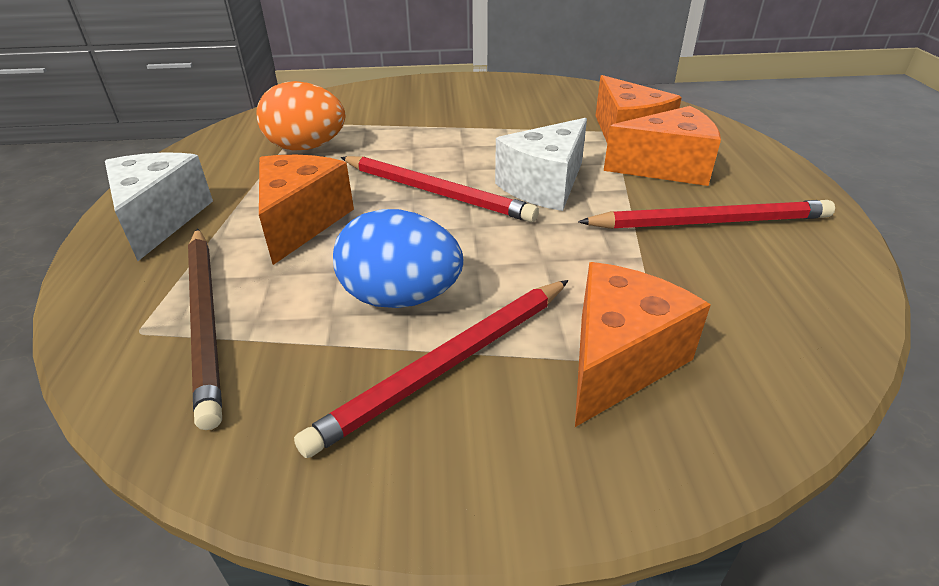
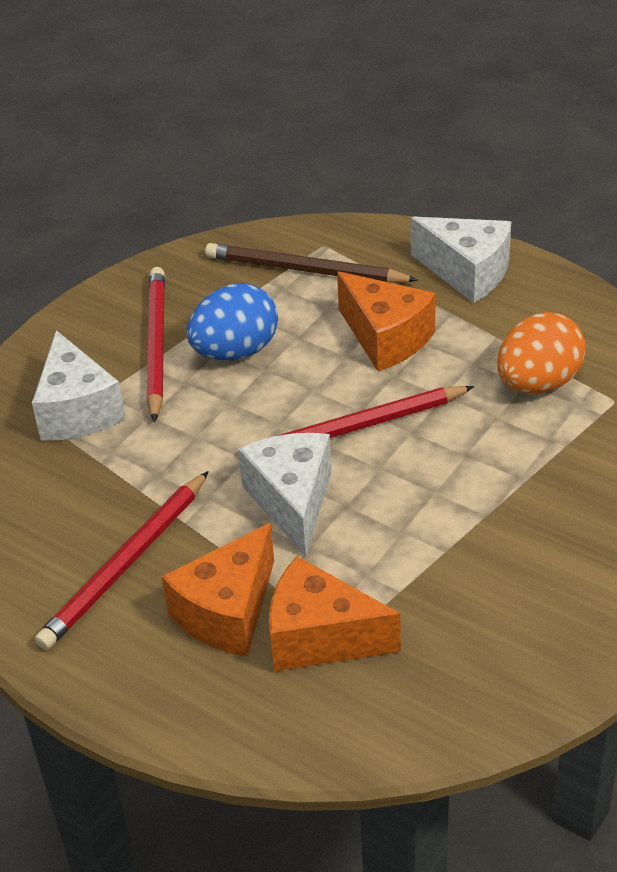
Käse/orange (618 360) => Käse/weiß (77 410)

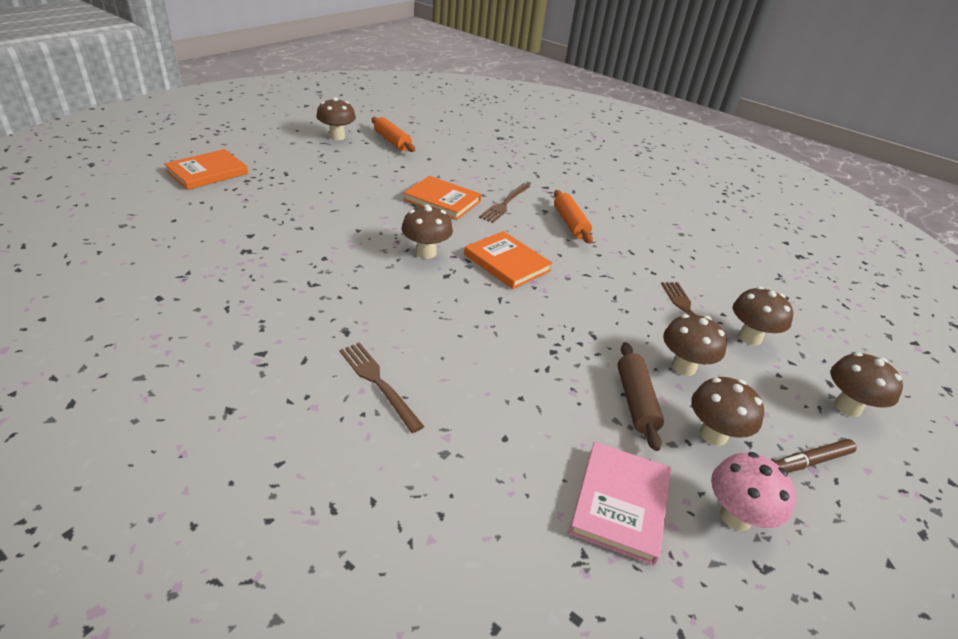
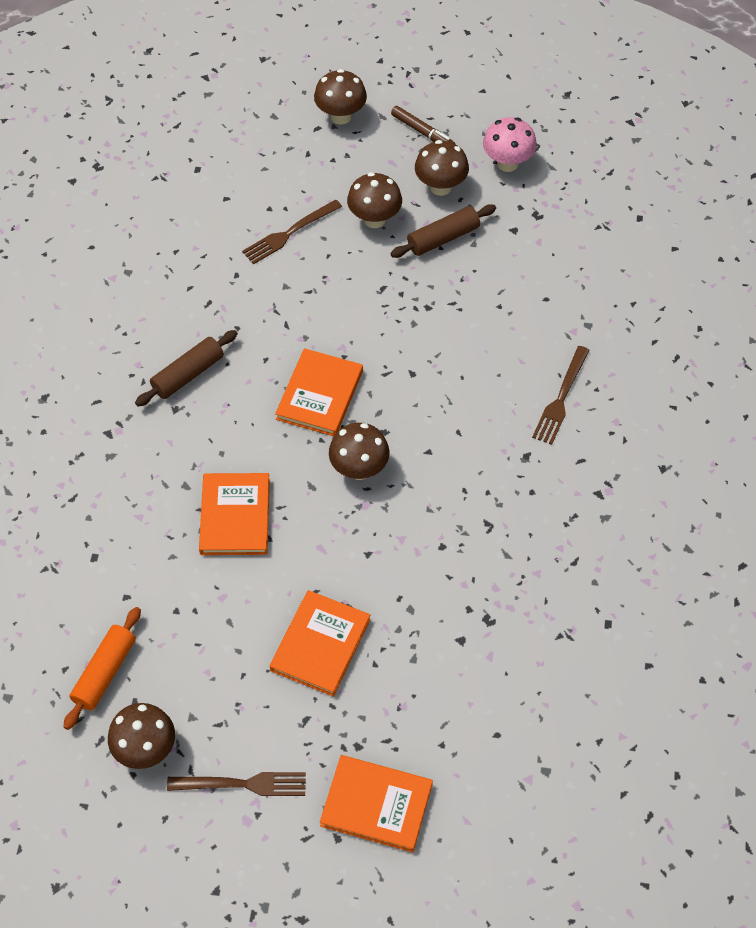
Gabel/braun (504 204) => Gabel/braun (244 784), moved
Nudelholz/orange (570 223) => Nudelholz/braun (188 374)
Buch/rosa (620 503) => nothing
Pilz/braun (750 337) => nothing
nothing => Buch/orange (320 645)

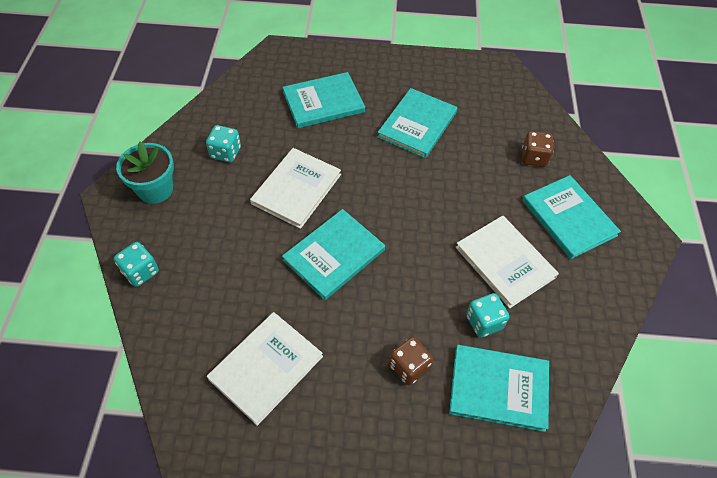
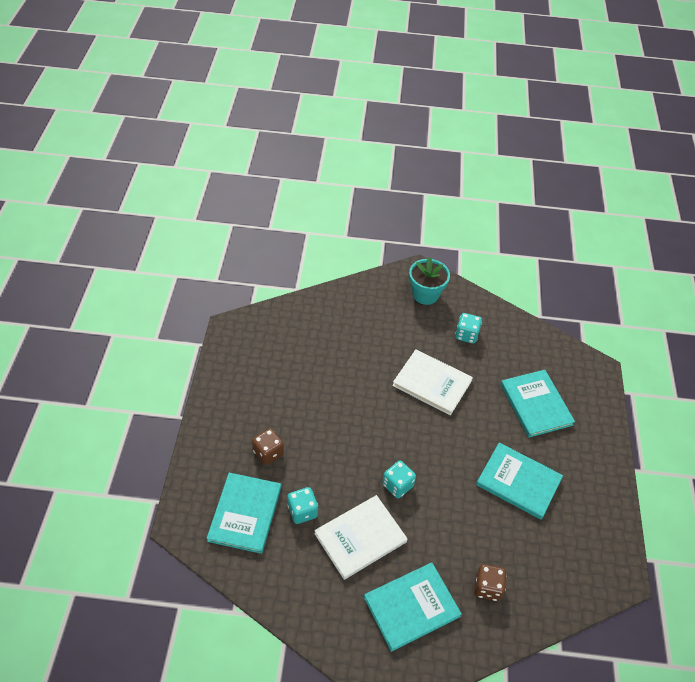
Spielwürfel/türkis (140 272) => Spielwürfel/türkis (397 485), moved
Buch/weiß (266 368) => nothing
Buch/türkis (334 255) => nothing

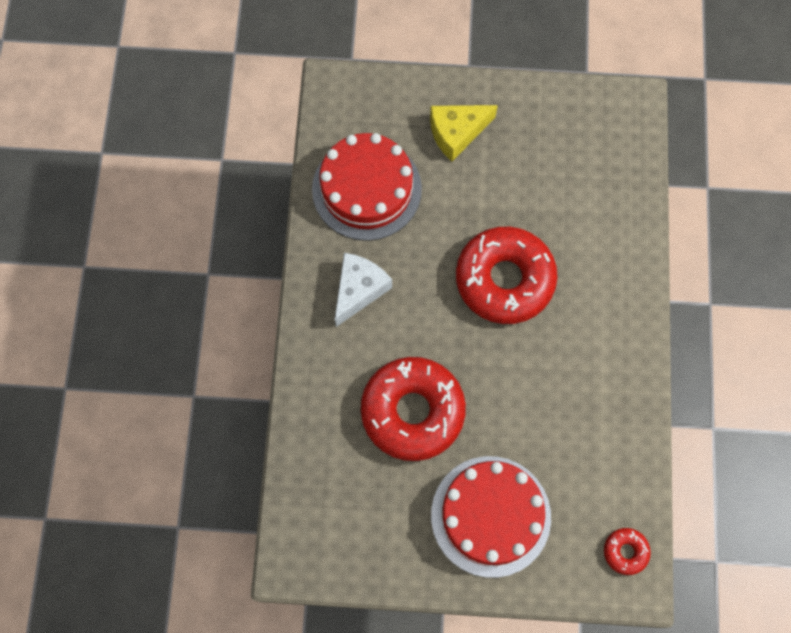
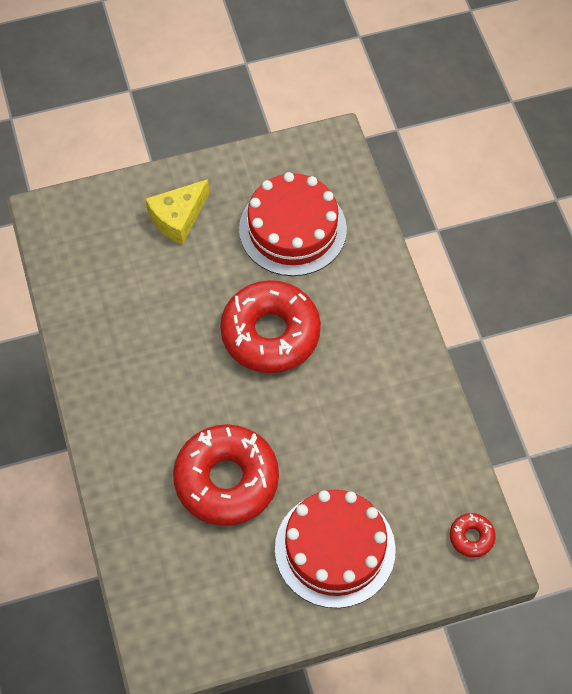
Kuchen/rot (366 189) => Kuchen/rot (292 229), moved
Käse/weiß (358 290) => nothing

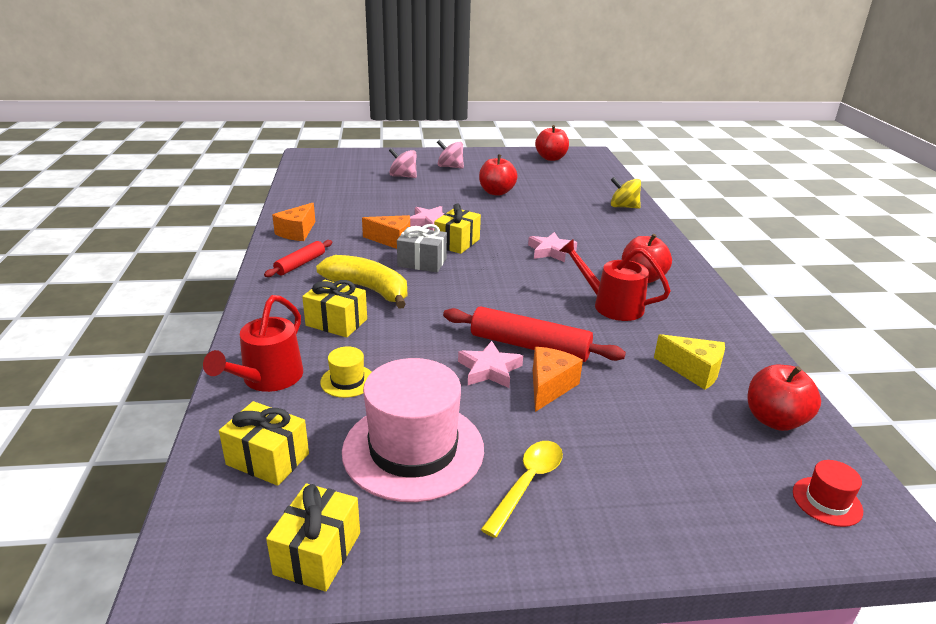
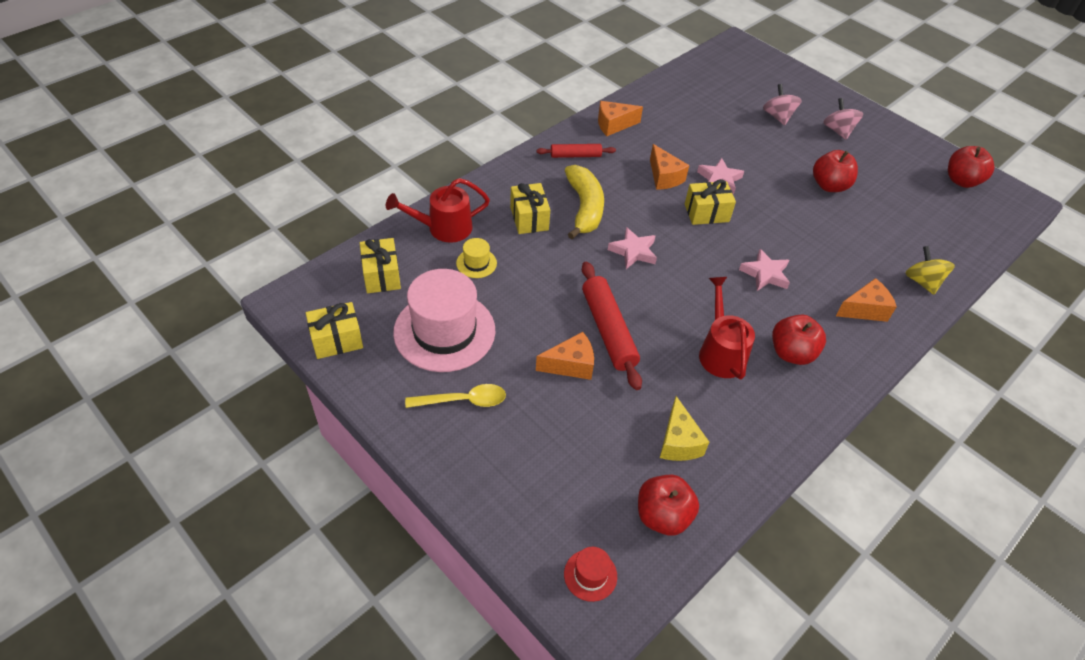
Geschenk/grau (422 262) => nothing
Stern/rosa (489 369) => Stern/rosa (633 251), moved
nothing => Käse/orange (864 309)

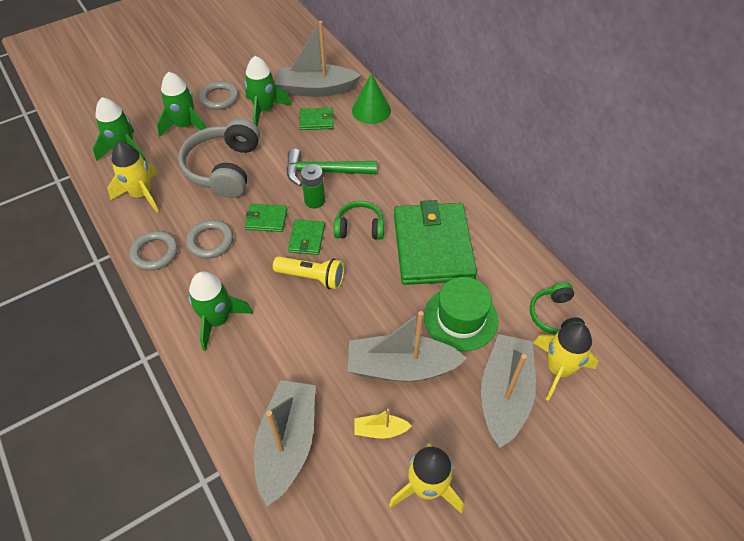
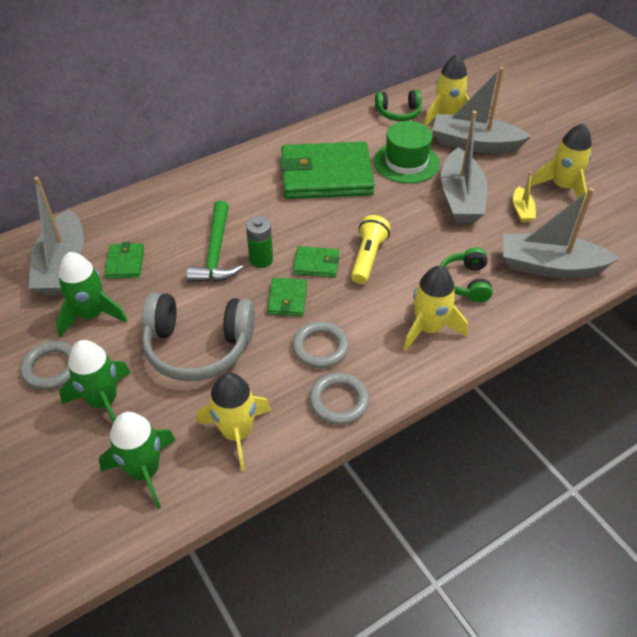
Rakete/grün (218 320) => Rakete/gelb (429 328)
Kopfhörer/grün (359 228) => Kopfhörer/grün (465 282), moved
Kegel/grün (371 110) => nothing

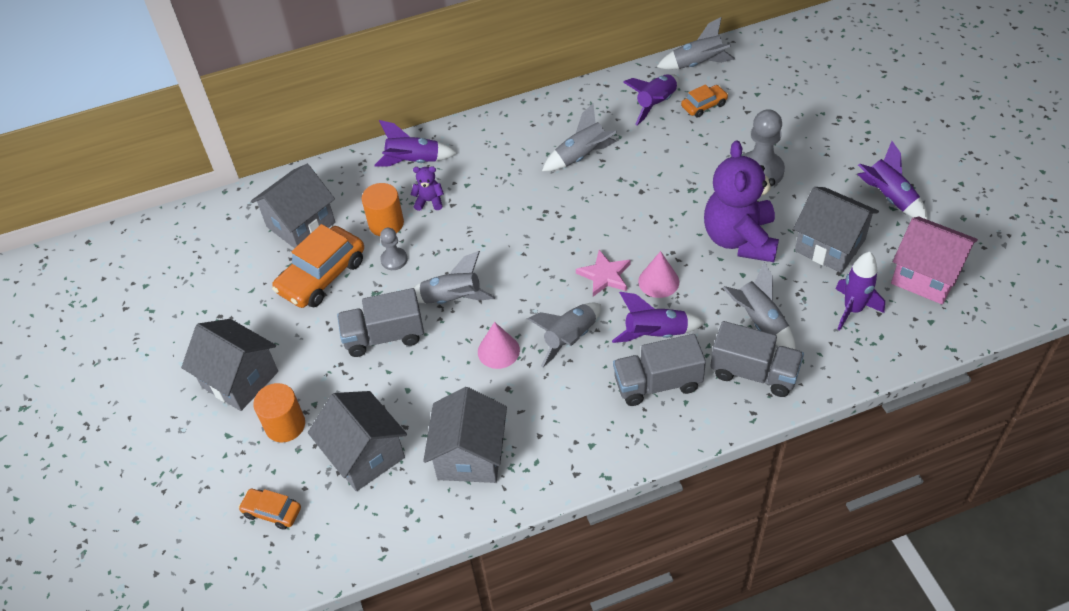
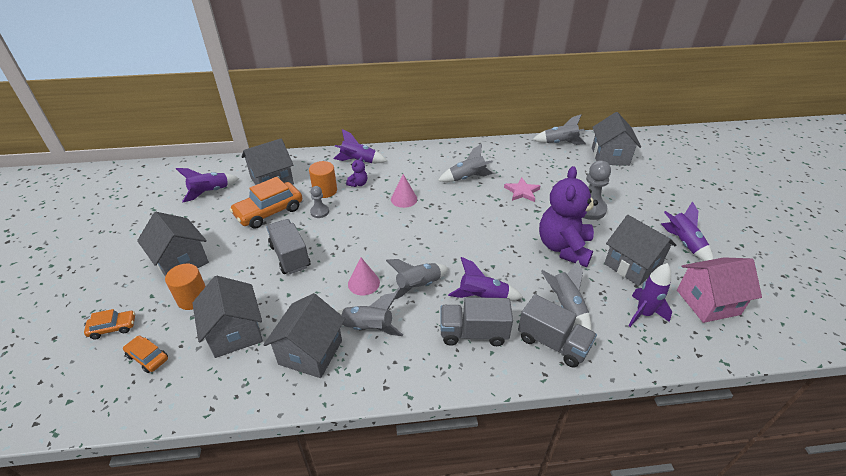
Lastwagen/grau (384 336) => Lastwagen/grau (290 256), 60 degrees clockwise
Teddybär/lila (429 201) => Teddybär/lila (358 184), 105 degrees clockwise
Rakete/grau (452 299) => Rakete/grau (368 328), moved
Stern/rosa (604 275) => Stern/rosa (522 192), moved
Rakete/lila (656 104) => Rakete/lila (210 192), moved
Kegel/rosa (658 281) => Kegel/rosa (404 199), moved
Auto/orange (704 105) => Auto/orange (113 328), moved
Haus/rosa (926 275) => Haus/rosa (707 302), 60 degrees counterclockwise
nothing => Haus/grau (610 156)

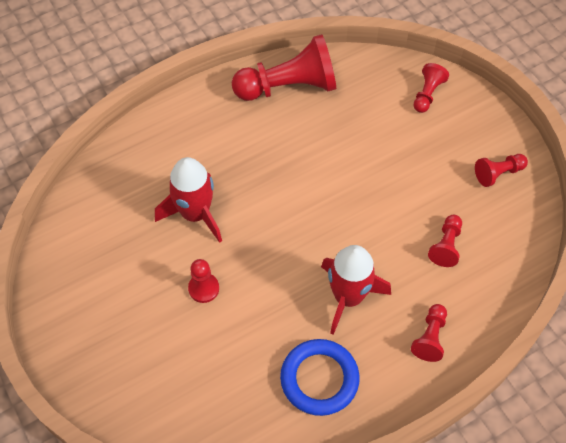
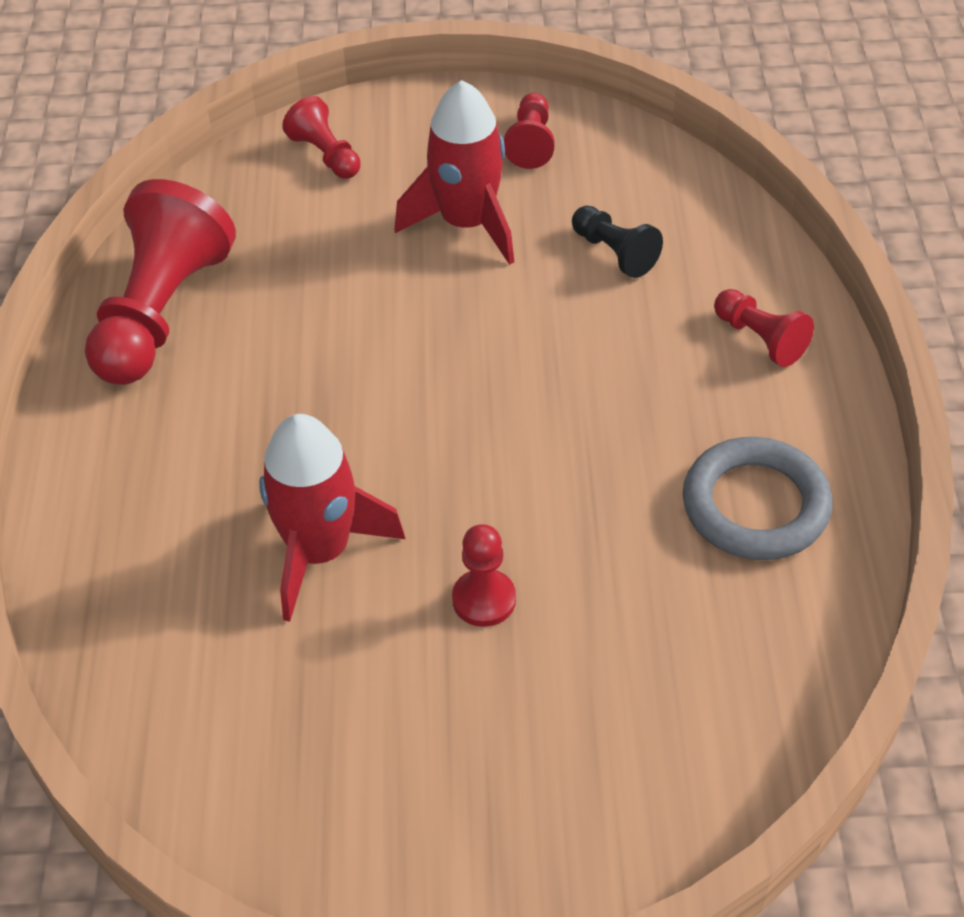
Ring/blau (319 379) => Ring/grau (755 505)
Rakete/rot (348 297) => Rakete/rot (467 223), moved
Bauer/rot (446 246) => Bauer/schwarz (614 253)

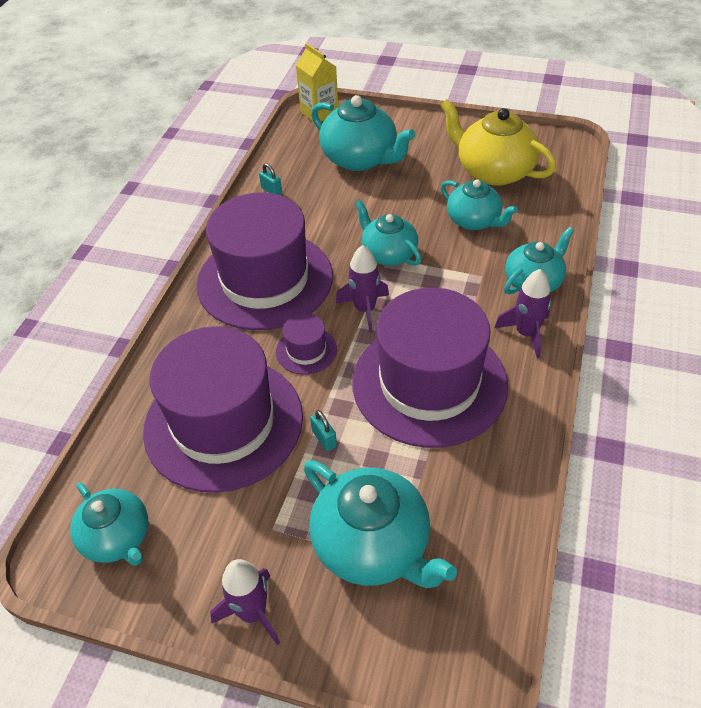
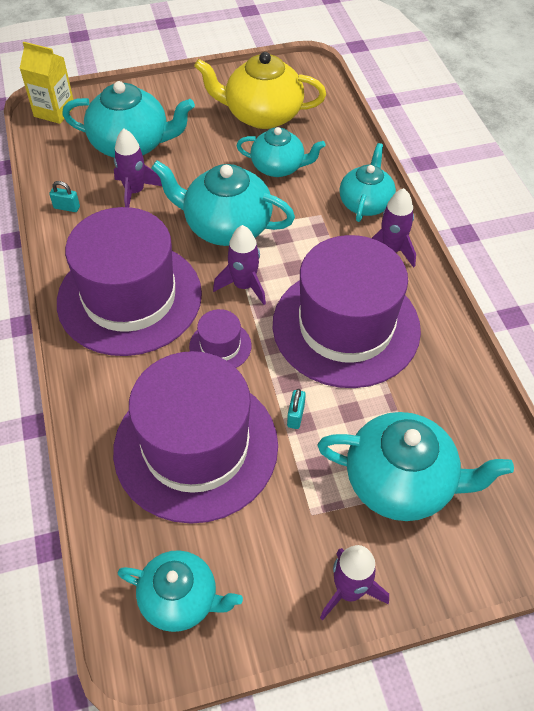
Vorhängeschloss/türkis (324 438) => Vorhängeschloss/türkis (295 416), 75 degrees clockwise
Teekanne/türkis (388 254) => Teekanne/türkis (226 226), x1.54
nothing => Rakete/lila (135 192)

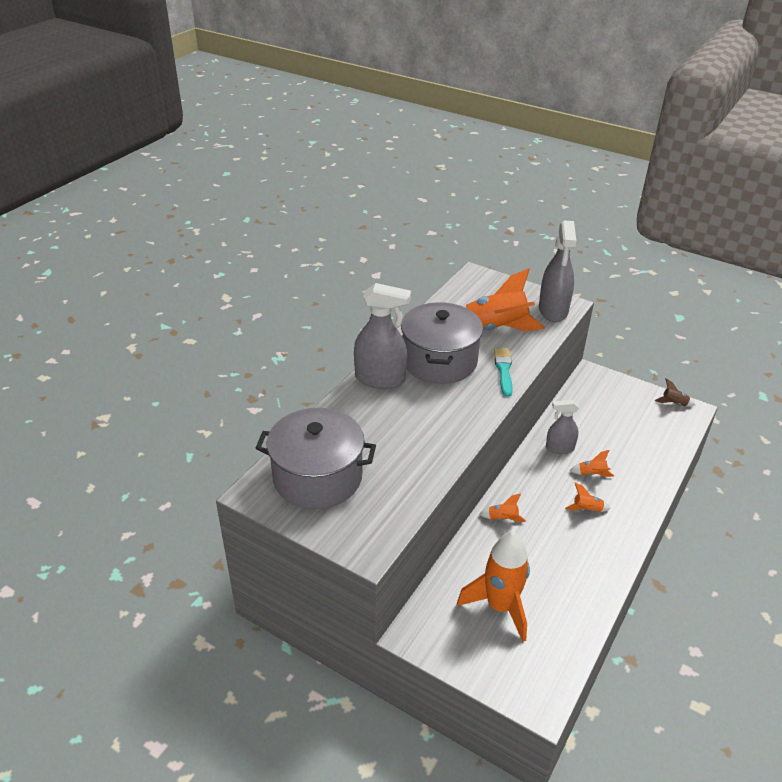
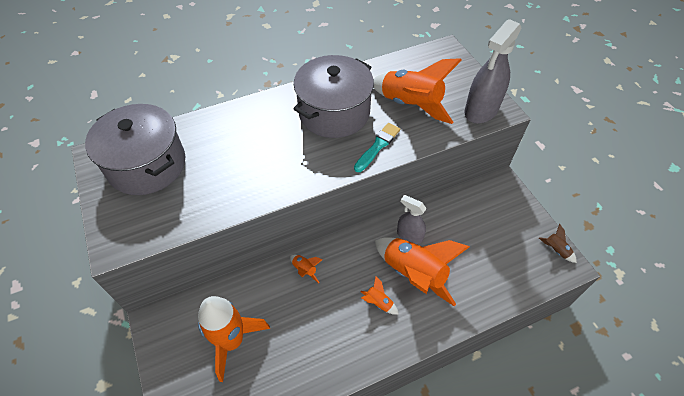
Sprühflasche/grau (380 379) => nothing
Rakete/orange (591 474) => Rakete/orange (414 274), x2.38

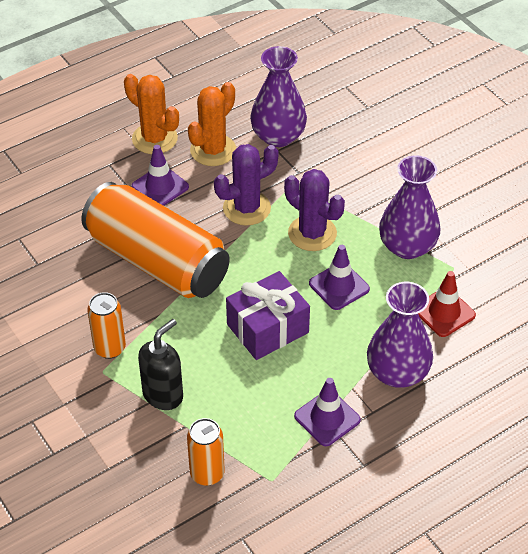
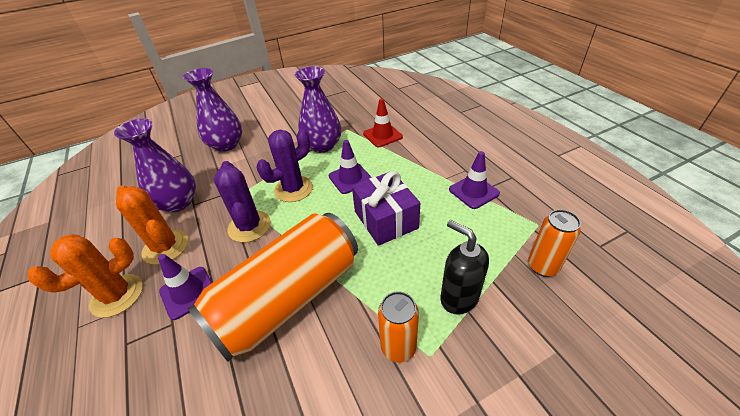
Vase/lila (397 372) => Vase/lila (226 145), moved

